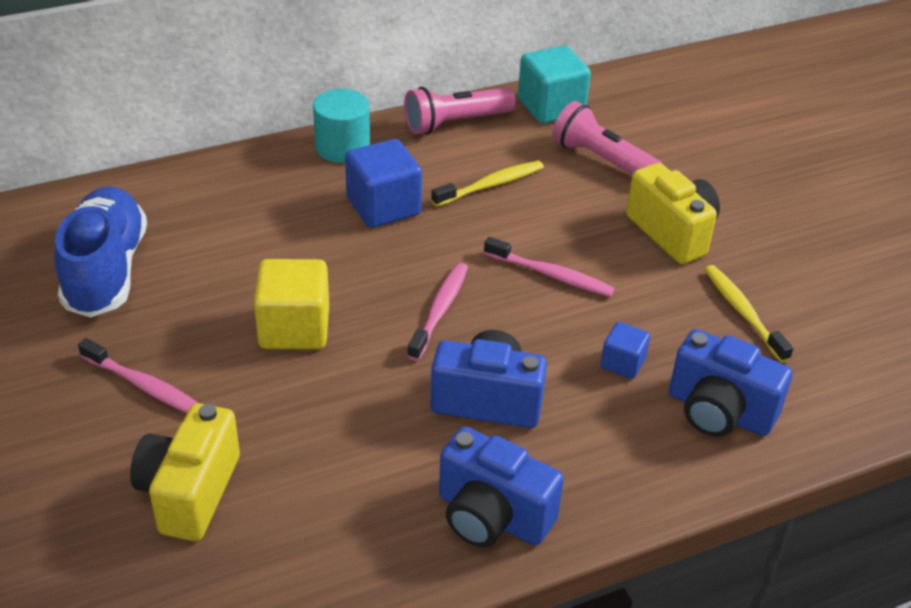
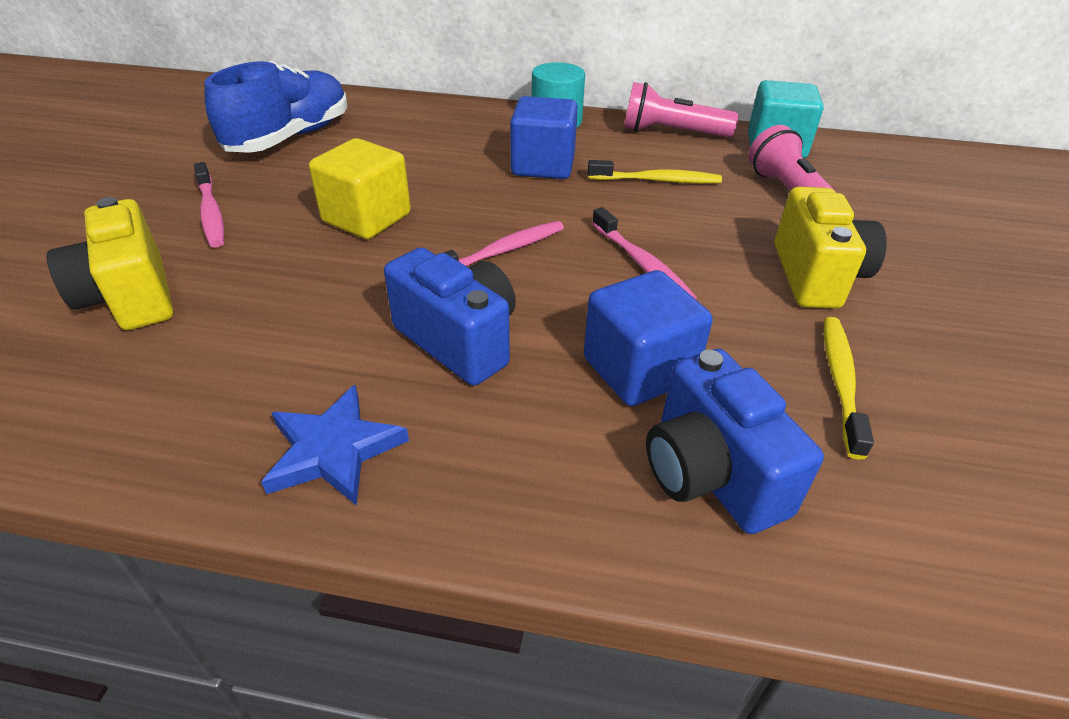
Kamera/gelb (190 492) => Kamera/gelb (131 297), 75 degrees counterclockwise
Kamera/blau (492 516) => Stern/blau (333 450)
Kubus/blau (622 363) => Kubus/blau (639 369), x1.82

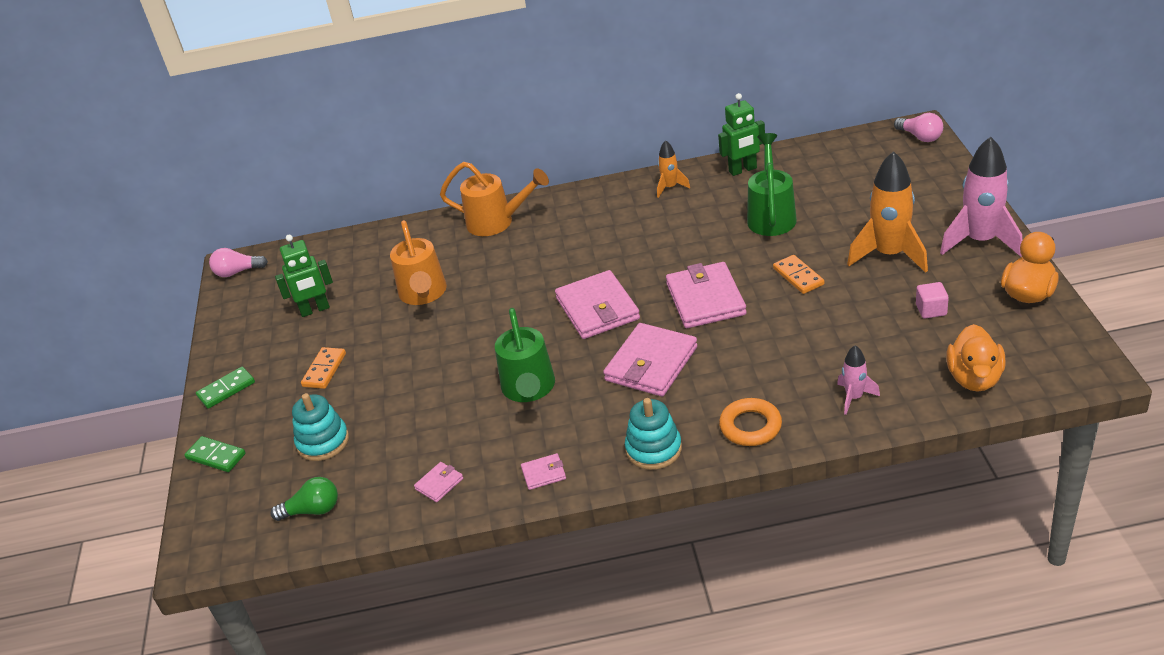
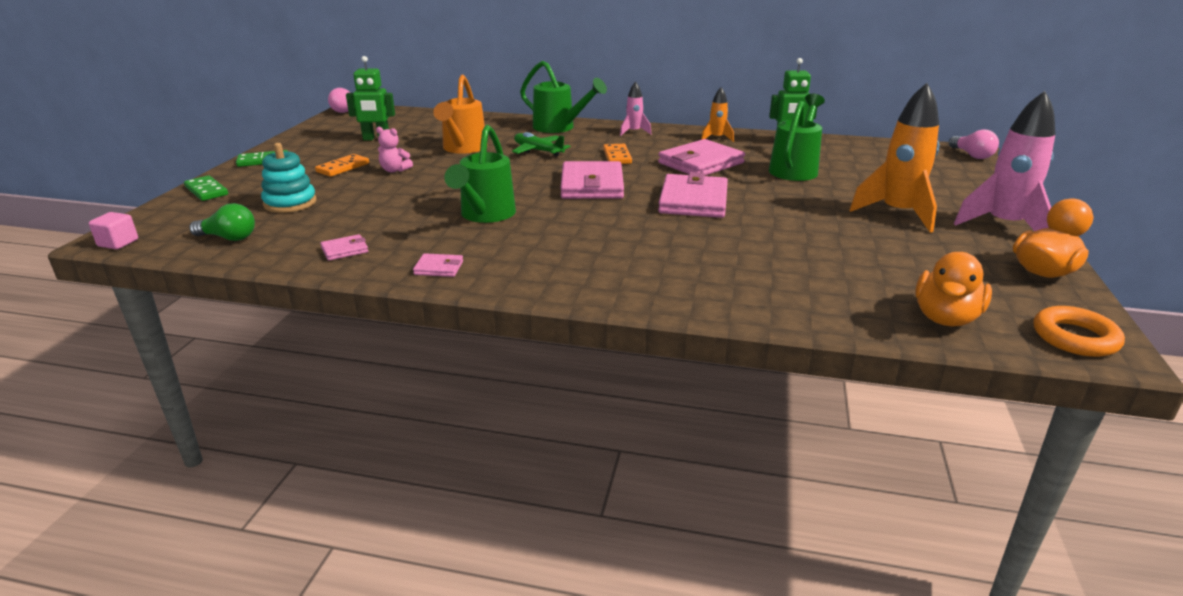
Gießkanne/orange (497 222) => Gießkanne/grün (559 128)
Geldbörse/rosa (651 364) => Geldbörse/rosa (701 163), moved
Stapelspielzeug/türkis (653 449) => nothing
Ring/orange (750 426) => Ring/orange (1075 338), moved
Dominostein/orange (798 276) => Dominostein/orange (617 156), moved
Rakete/rosa (854 397) => Rakete/rosa (634 132), moved
Kubus/rosa (931 310) => Kubus/rosa (118 243), moved
nothing => Teddybär/rosa (394 170)
nothing => Flugzeug/grün (538 151)

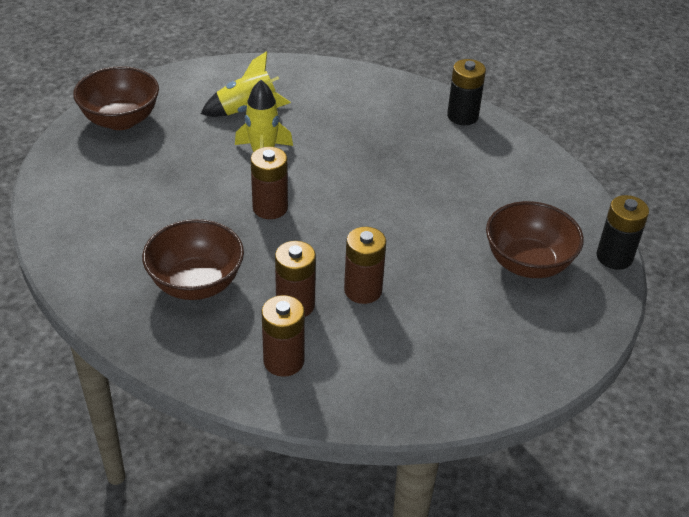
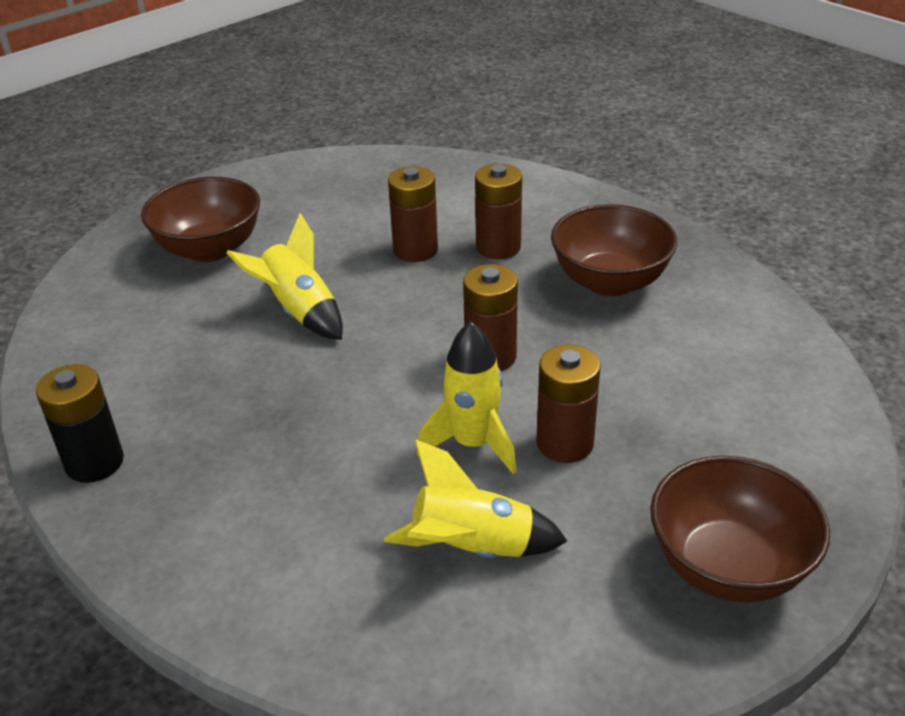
Batterie/braun (283 361) => Batterie/braun (565 443), moved
Batterie/schwarz (614 257) => nothing
nothing => Rakete/gelb (299 311)

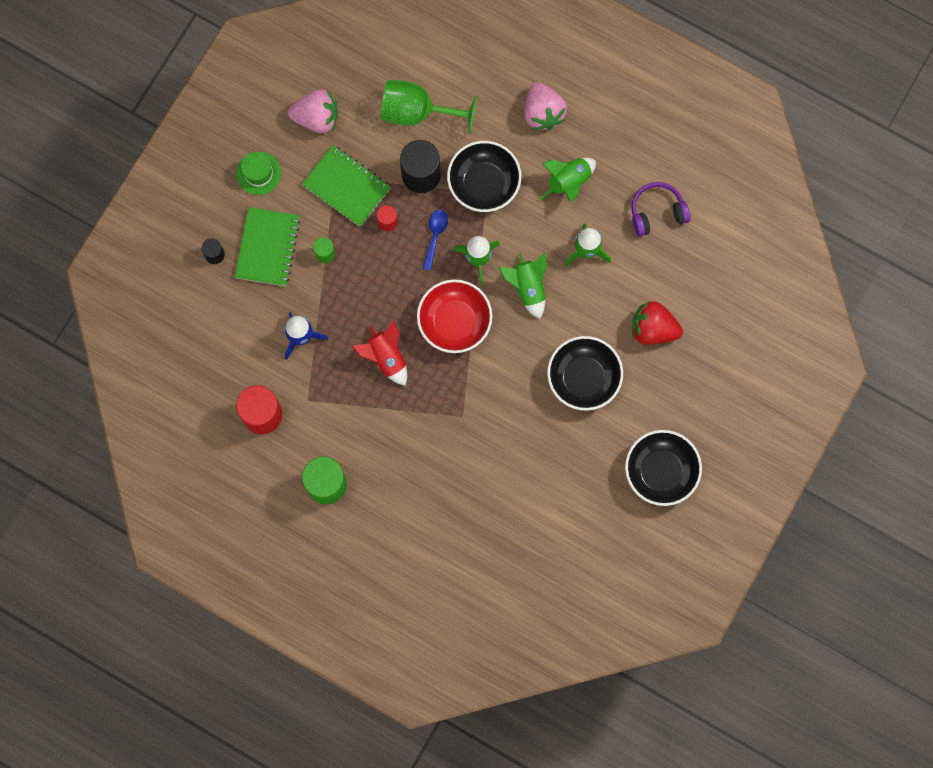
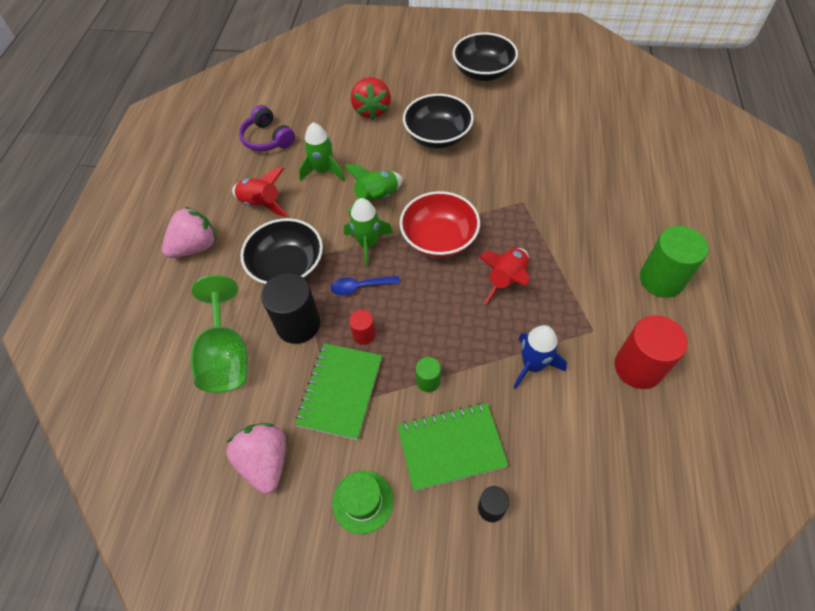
Rakete/grün (569 182) => Rakete/rot (261 204)

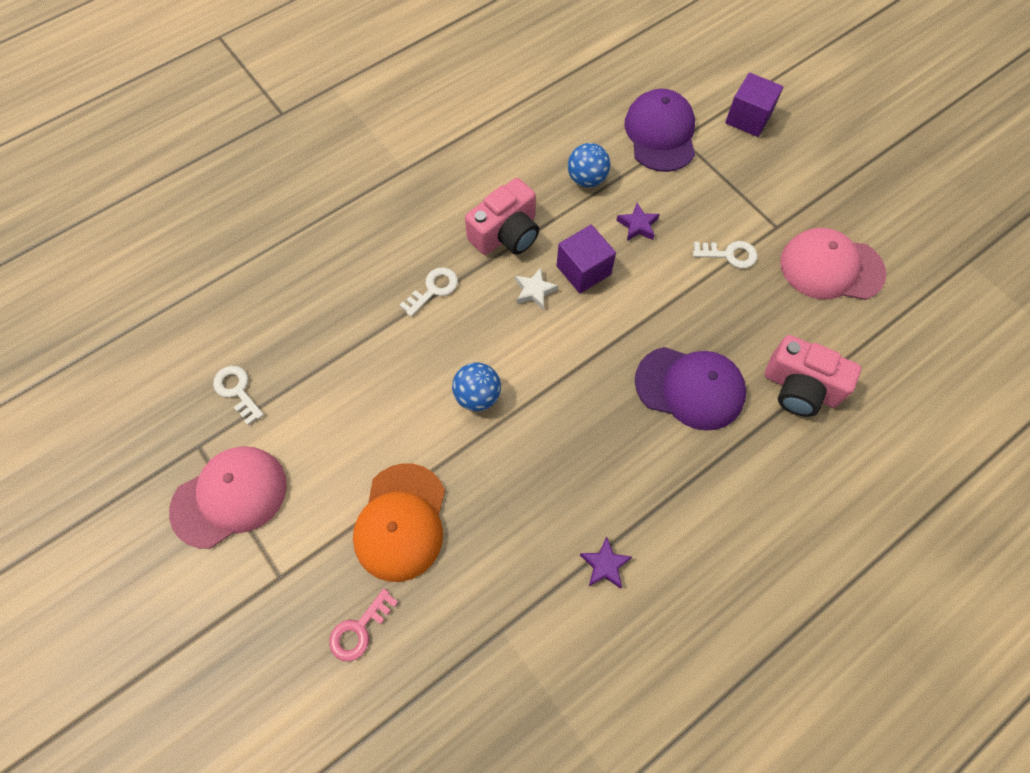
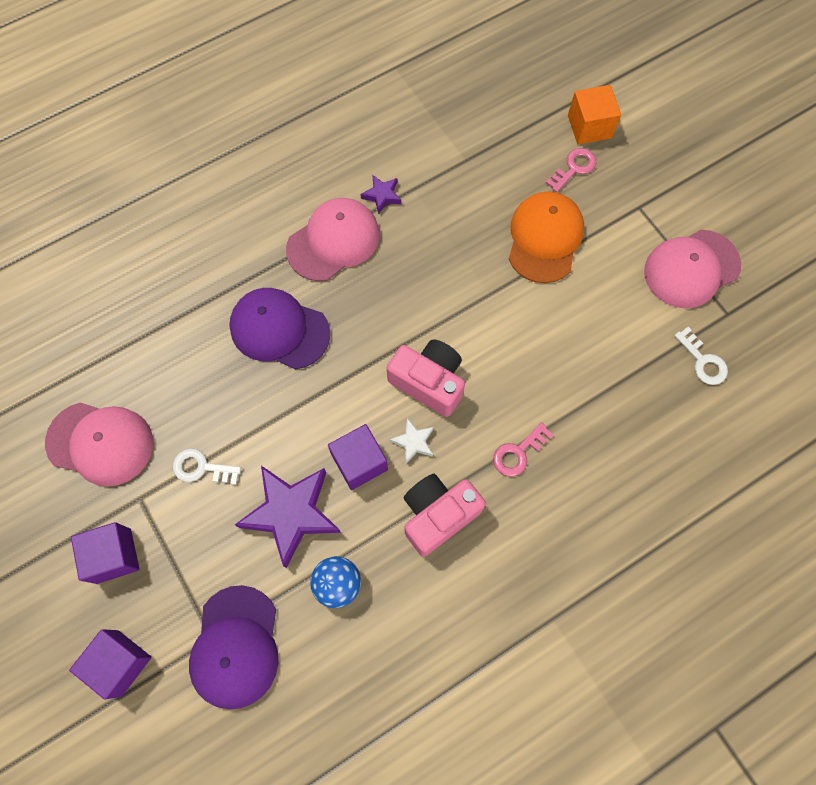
Schlüssel/weiß (433 289) => Schlüssel/rosa (518 453)
Ball/blau (477 396) => nothing
Stern/lila (637 225) => Stern/lila (291 513), x2.17
Kamera/rosa (800 387) => Kamera/rosa (429 382), moved
nothing => Kubus/lila (114 556)
nothing => Kappe/rosa (333 241)
nothing => Kubus/orange (589 127)

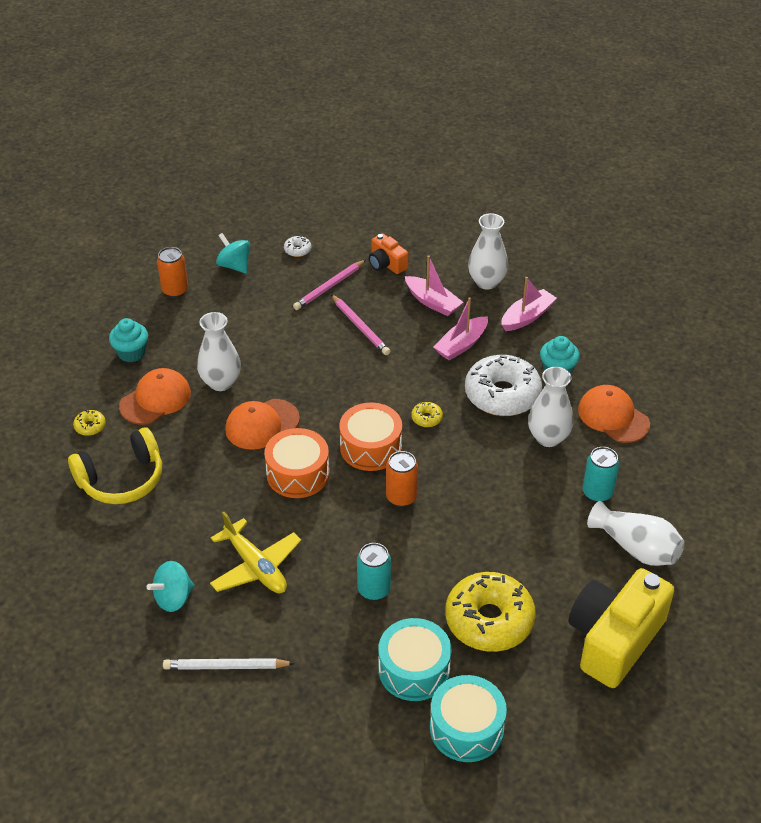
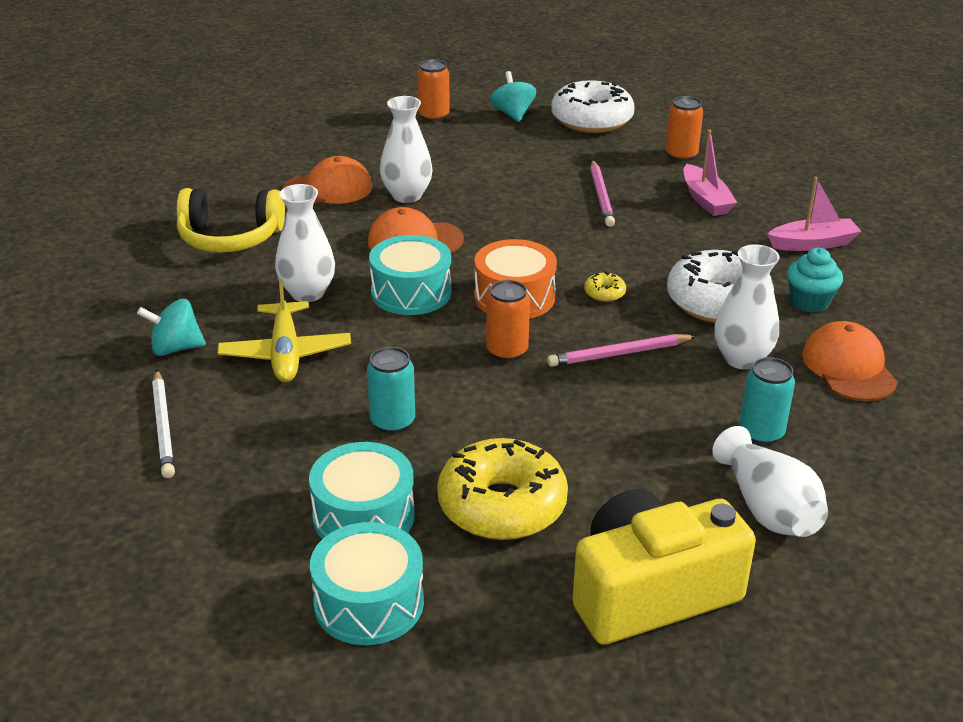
Donut/gelb (90 426) => nothing
Muffin/türkis (131 353) => nothing
Bleistift/weiß (226 666) => Bleistift/weiß (163 427), 135 degrees counterclockwise
Trommel/orange (298 474) => Trommel/türkis (411 292)
Donut/weiß (297 250) => Donut/weiß (591 120), x2.48
Bleistift/rosa (329 287) => Bleistift/rosa (619 354), moved
Kamera/orange (386 264) => Dose/orange (681 155)
Boot/rosa (461 345) => nothing
Vase/weiß (486 282) => Vase/weiß (307 293), moved

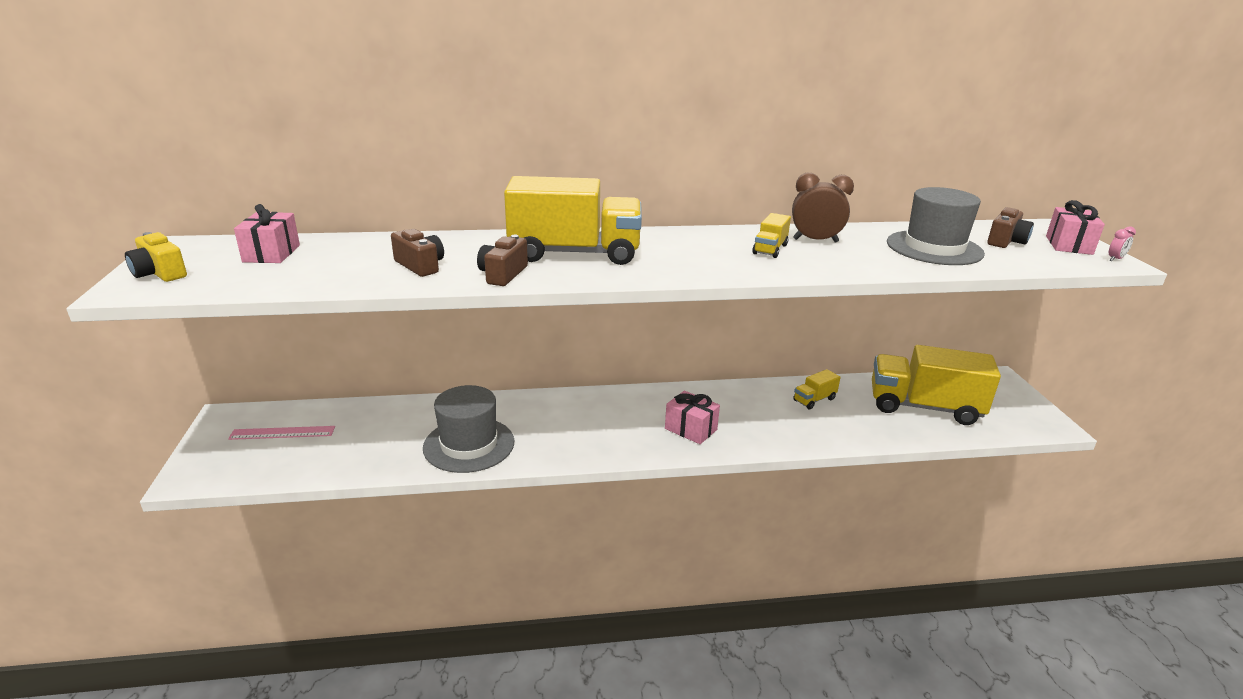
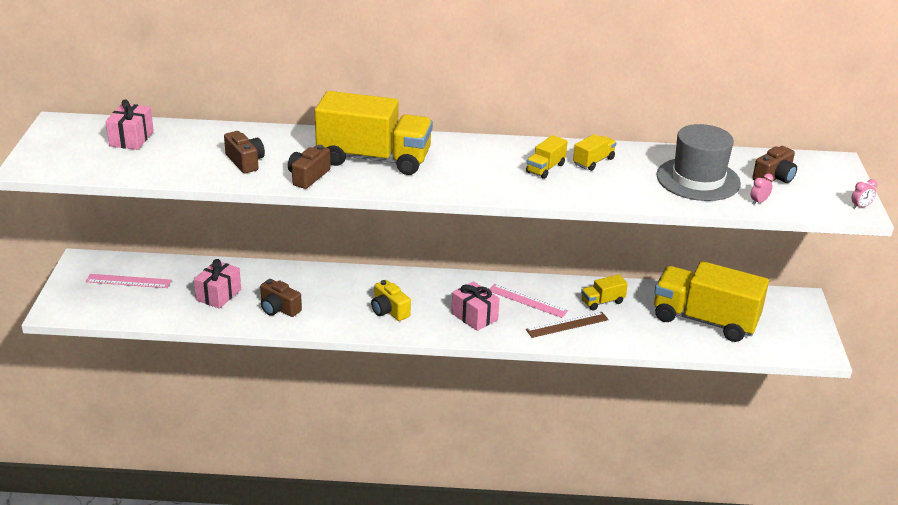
Kamera/gelb (159 273) => Kamera/gelb (389 310), moved
Hut/grau (469 445) => Kamera/braun (279 308)
Wecker/braun (815 240) => Lastwagen/gelb (593 162)
Geschenk/rosa (1068 245) => Geschenk/rosa (218 295), moved
nothing => Lineal/rosa (527 300)
nothing => Lineal/braun (567 324)
nothing => Wecker/rosa (759 202)

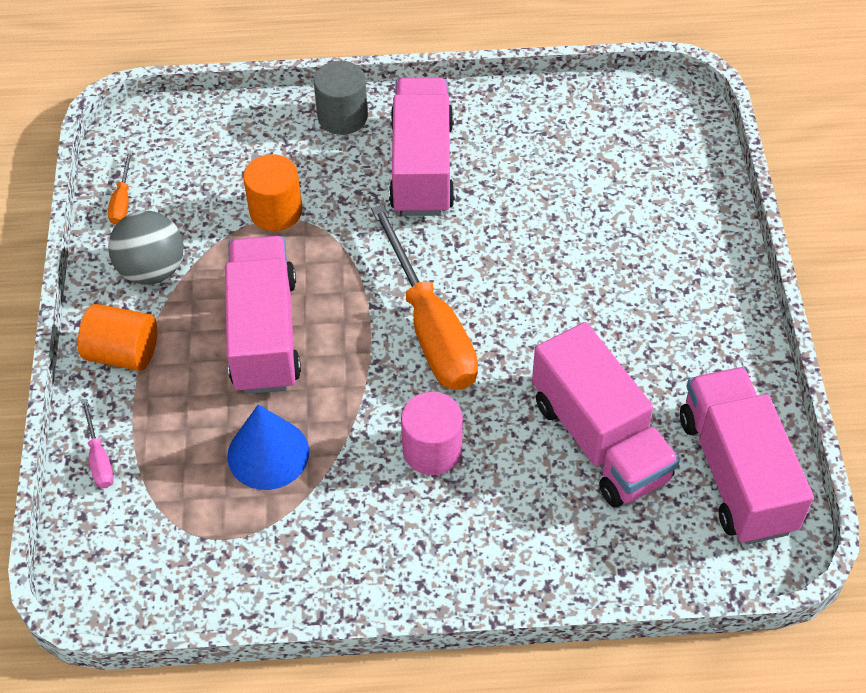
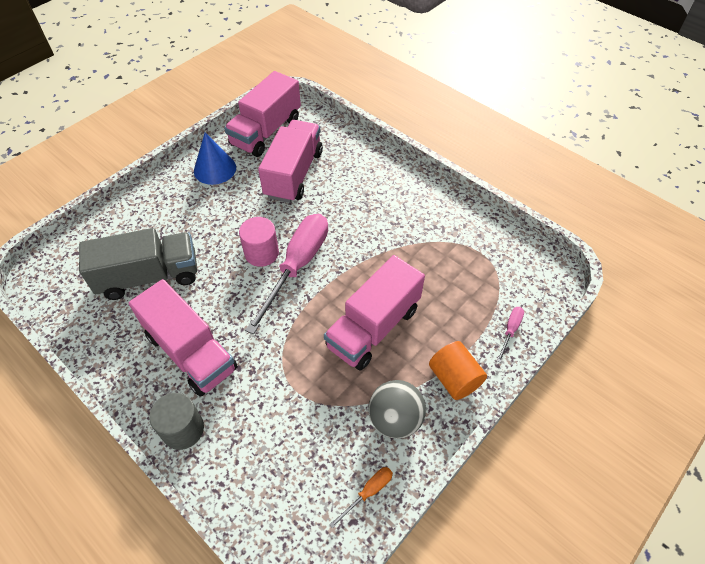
Kegel/blau (268 454) => Kegel/blau (215 169), moved
Vollzylinder/orange (276 211) => nothing
Schraubenzieher/orange (430 327) => Schraubenzieher/rosa (297 266)
Lastwagen/rosa (422 167) => Lastwagen/rosa (191 352), 90 degrees counterclockwise
Vollzylinder/rosa (432 450) => Vollzylinder/rosa (261 253), moved
nothing => Lastwagen/grau (149 277)

